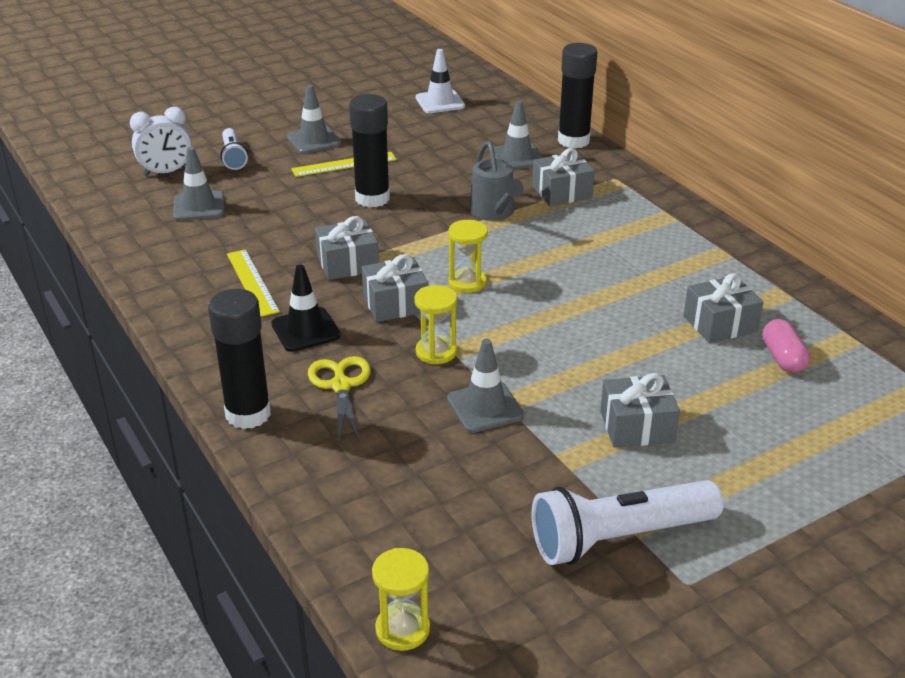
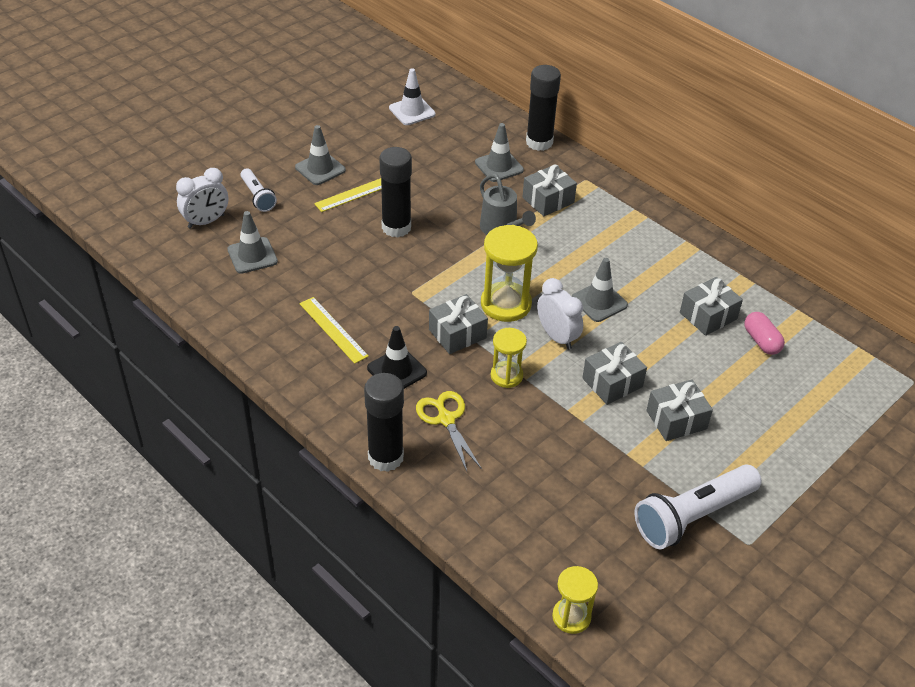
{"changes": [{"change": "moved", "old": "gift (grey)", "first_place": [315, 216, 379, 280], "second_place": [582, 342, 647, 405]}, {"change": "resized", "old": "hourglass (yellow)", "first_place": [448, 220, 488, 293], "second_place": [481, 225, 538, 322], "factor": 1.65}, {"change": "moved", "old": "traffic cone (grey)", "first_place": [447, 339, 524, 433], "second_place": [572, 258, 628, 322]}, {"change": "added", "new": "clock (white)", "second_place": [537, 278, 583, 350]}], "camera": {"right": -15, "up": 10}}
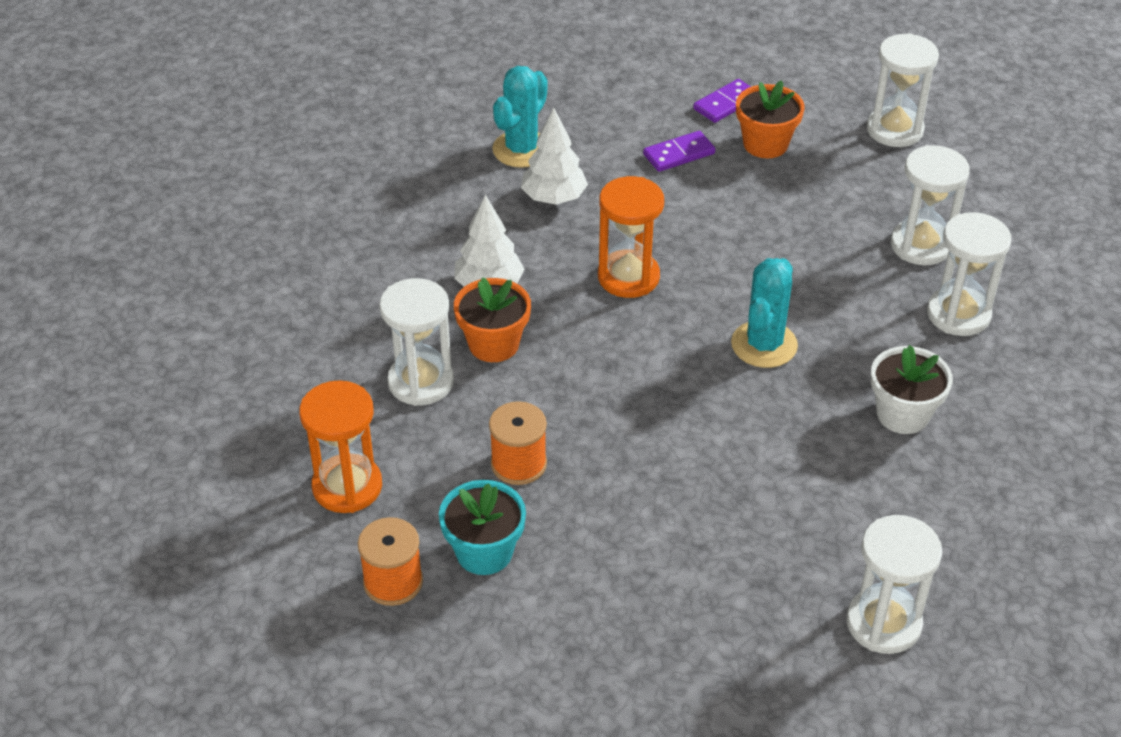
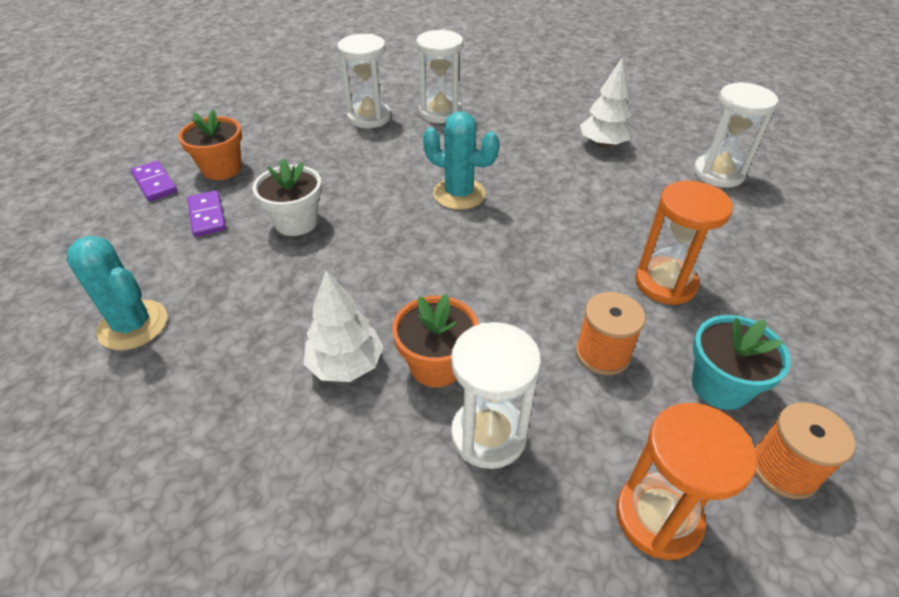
{"changes": [{"change": "removed", "old": "hourglass (white)", "first_place": [867, 33, 939, 147]}, {"change": "moved", "old": "tree (white)", "first_place": [521, 108, 588, 205], "second_place": [580, 58, 634, 148]}, {"change": "moved", "old": "hourglass (orange)", "first_place": [598, 176, 664, 298], "second_place": [635, 181, 733, 305]}, {"change": "moved", "old": "flower pot (white)", "first_place": [871, 345, 953, 434], "second_place": [253, 158, 322, 236]}], "camera": {"right": -85, "up": 0}}
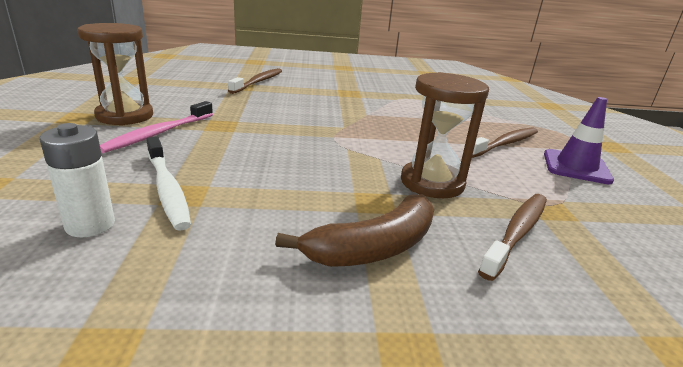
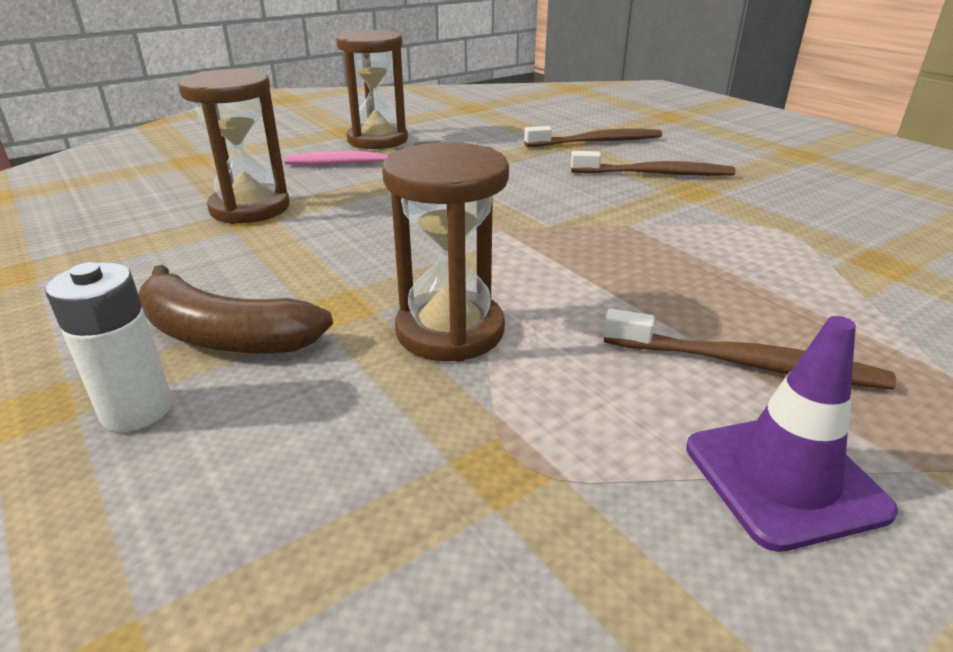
{"changes": [{"change": "moved", "old": "battery (white)", "first_place": [40, 123, 115, 237], "second_place": [46, 262, 173, 432]}, {"change": "replaced", "old": "toothbrush (white)", "new": "hourglass (brown)", "first_place": [146, 137, 191, 231], "second_place": [178, 69, 289, 224]}, {"change": "moved", "old": "toothbrush (brown)", "first_place": [478, 194, 547, 281], "second_place": [571, 151, 736, 176]}], "camera": {"right": 60, "up": 5}}
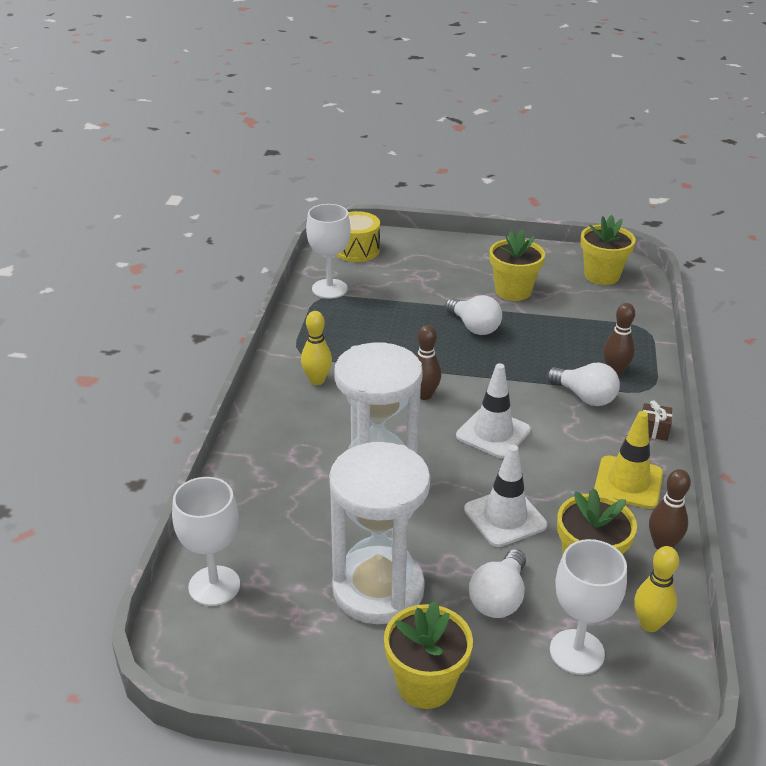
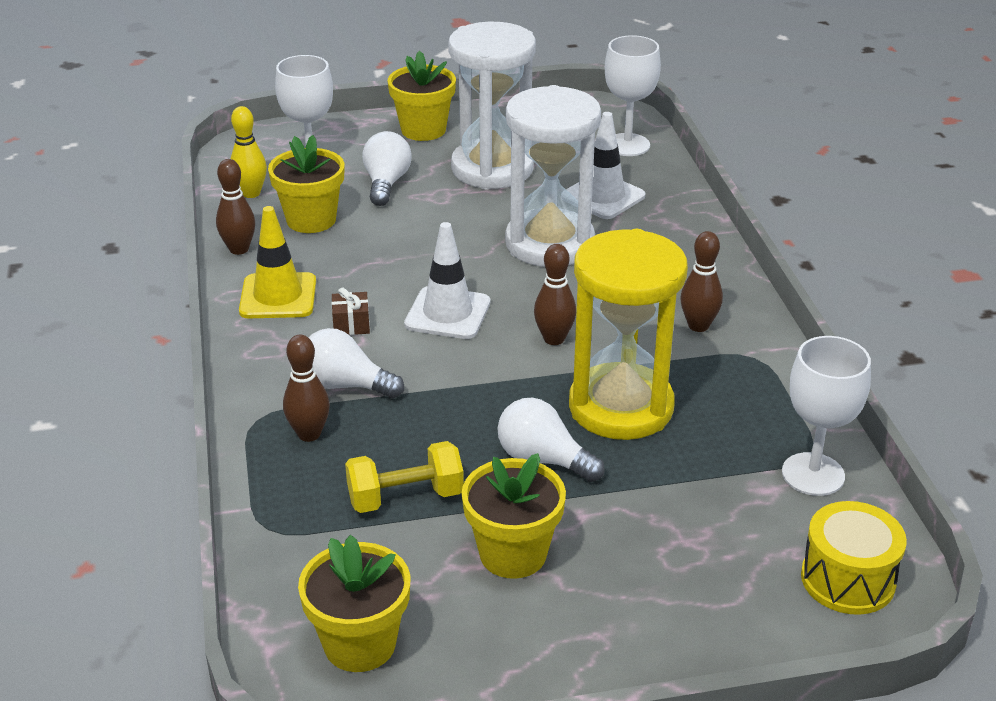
{"changes": [{"change": "recoloured", "old": "bowling pin (yellow)", "new": "bowling pin (brown)", "first_place": [301, 311, 332, 385], "second_place": [680, 231, 723, 332]}, {"change": "moved", "old": "gift (brown)", "first_place": [642, 401, 672, 441], "second_place": [331, 287, 370, 335]}, {"change": "moved", "old": "traffic cone (white)", "first_place": [464, 444, 547, 547], "second_place": [566, 112, 645, 219]}, {"change": "added", "new": "hourglass (yellow)", "second_place": [569, 229, 688, 440]}, {"change": "added", "new": "dumbbell (yellow)", "second_place": [345, 441, 464, 513]}], "camera": {"right": 160, "up": 0}}
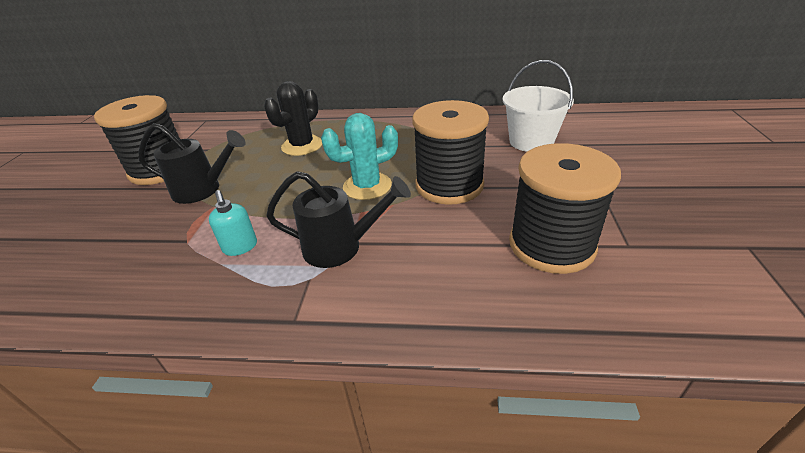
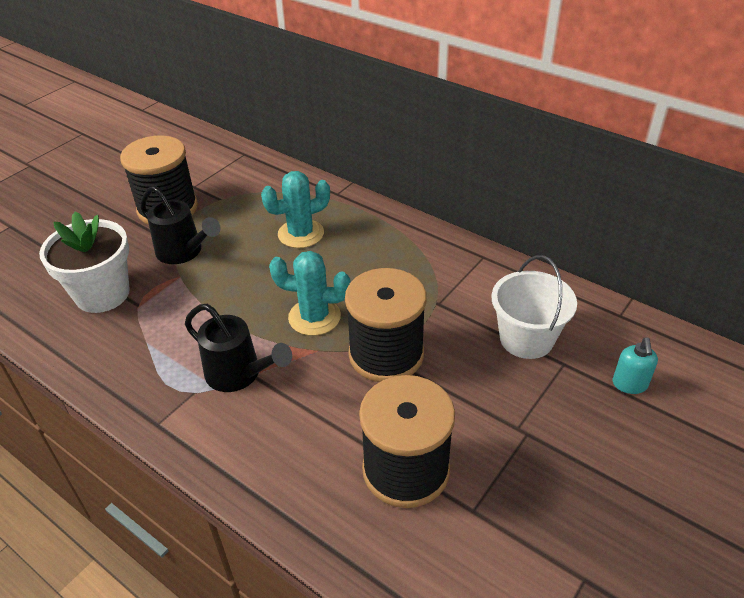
{"changes": [{"change": "recoloured", "old": "cactus (black)", "new": "cactus (turquoise)", "first_place": [264, 81, 322, 156], "second_place": [261, 171, 330, 248]}, {"change": "moved", "old": "soap dispenser (turquoise)", "first_place": [209, 190, 257, 256], "second_place": [613, 338, 658, 394]}, {"change": "added", "new": "flower pot (white)", "second_place": [39, 212, 130, 313]}], "camera": {"right": 30, "up": 5}}
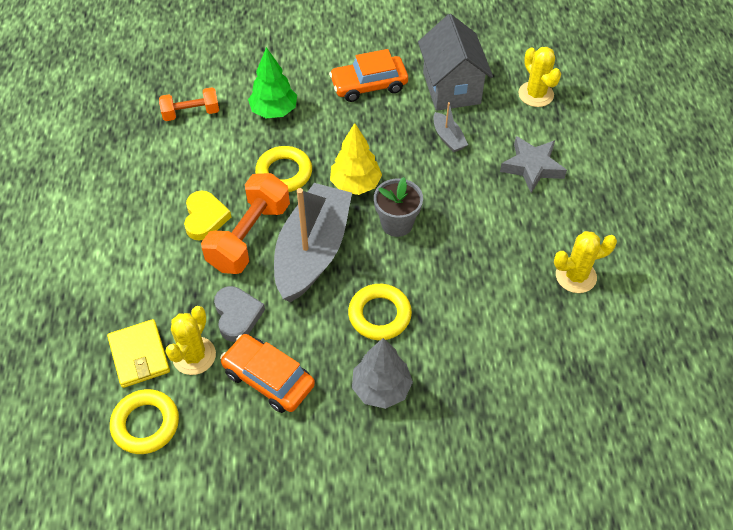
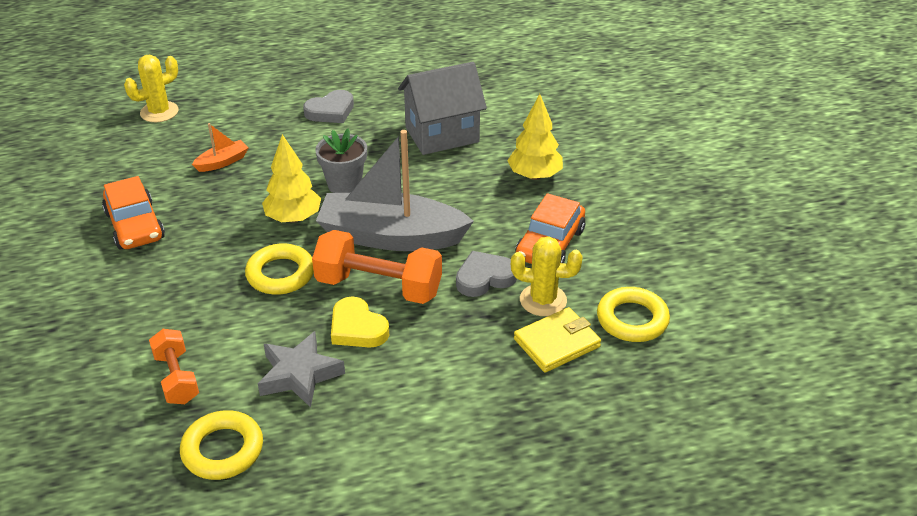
{"changes": [{"change": "moved", "old": "house (grey)", "first_place": [418, 14, 493, 111], "second_place": [398, 62, 487, 155]}, {"change": "removed", "old": "tree (green)", "first_place": [248, 47, 297, 118]}, {"change": "recoloured", "old": "boat (grey)", "new": "boat (orange)", "first_place": [433, 102, 468, 152], "second_place": [192, 123, 248, 172]}, {"change": "moved", "old": "star (grey)", "first_place": [500, 136, 567, 193], "second_place": [258, 331, 345, 408]}, {"change": "turned", "old": "heart (yellow)", "first_place": [184, 190, 231, 241], "second_place": [331, 296, 389, 348], "degrees": -120}, {"change": "removed", "old": "cactus (yellow)", "first_place": [554, 231, 617, 293]}, {"change": "moved", "old": "ring (yellow)", "first_place": [348, 284, 412, 340], "second_place": [180, 410, 263, 480]}, {"change": "recoloured", "old": "tree (grey)", "new": "tree (yellow)", "first_place": [352, 338, 413, 409], "second_place": [507, 94, 563, 180]}, {"change": "added", "new": "heart (grey)", "second_place": [303, 90, 354, 123]}], "camera": {"right": -100, "up": -15}}
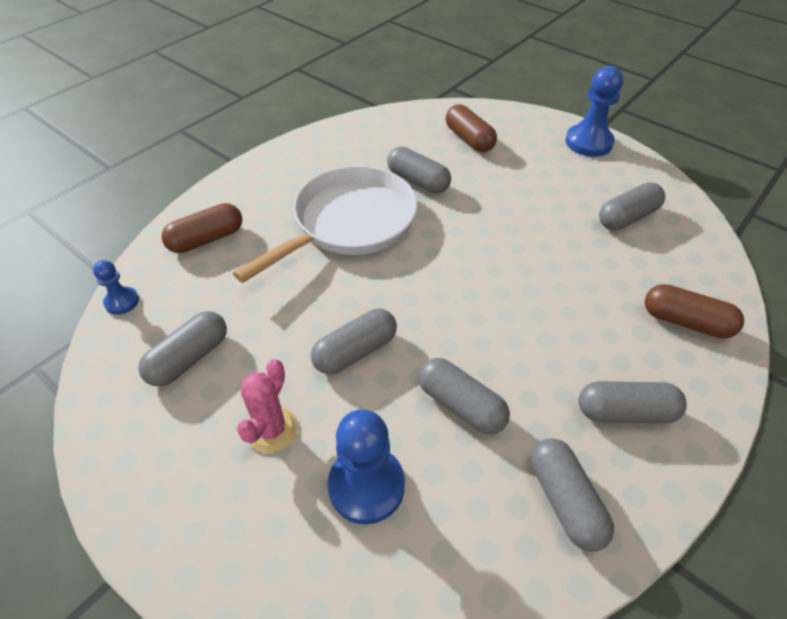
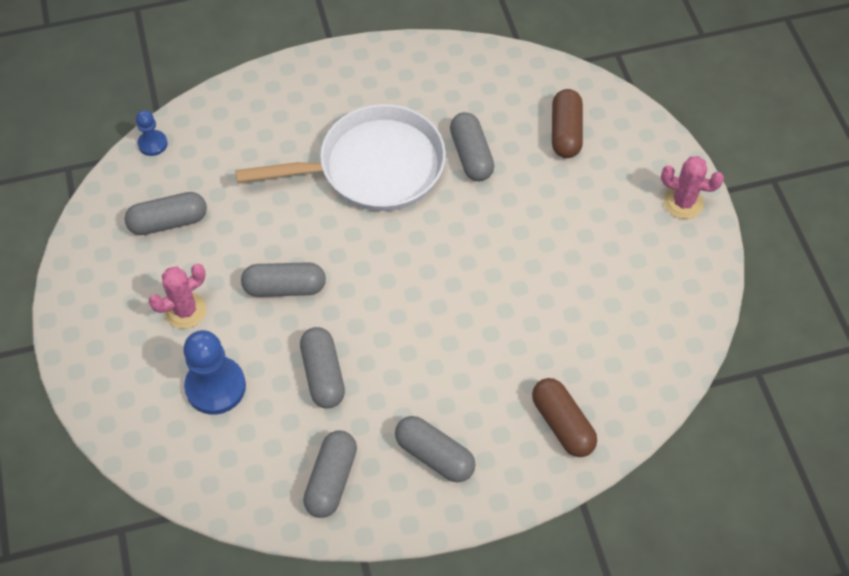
{"changes": [{"change": "replaced", "old": "pawn (blue)", "new": "cactus (pink)", "first_place": [565, 66, 623, 157], "second_place": [661, 156, 724, 219]}, {"change": "removed", "old": "capsule (grey)", "first_place": [599, 182, 665, 230]}, {"change": "removed", "old": "capsule (brown)", "first_place": [162, 203, 242, 253]}], "camera": {"right": 35, "up": 10}}
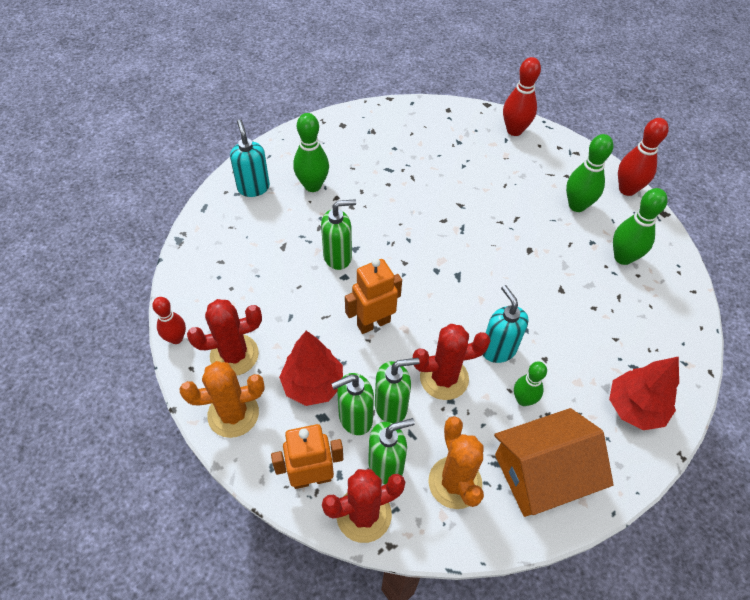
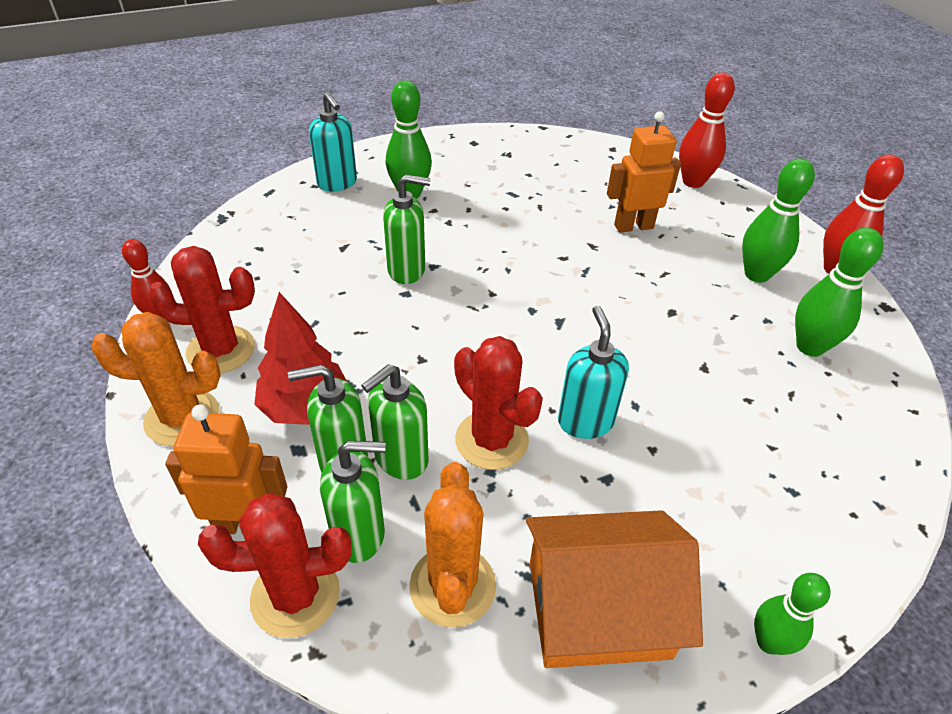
{"changes": [{"change": "turned", "old": "soap dispenser (turquoise)", "first_place": [230, 119, 270, 197], "second_place": [309, 92, 357, 192], "degrees": 150}, {"change": "moved", "old": "robot (orange)", "first_place": [345, 258, 402, 334], "second_place": [607, 111, 681, 233]}, {"change": "turned", "old": "cactus (red)", "first_place": [413, 324, 491, 400], "second_place": [454, 336, 543, 470], "degrees": 45}, {"change": "removed", "old": "tree (red)", "first_place": [609, 356, 679, 430]}, {"change": "turned", "old": "soap dispenser (green)", "first_place": [375, 358, 420, 423], "second_place": [361, 364, 429, 480], "degrees": 135}, {"change": "moved", "old": "bowling pin (green)", "first_place": [514, 362, 547, 406], "second_place": [754, 573, 830, 655]}], "camera": {"right": 15, "up": -10}}
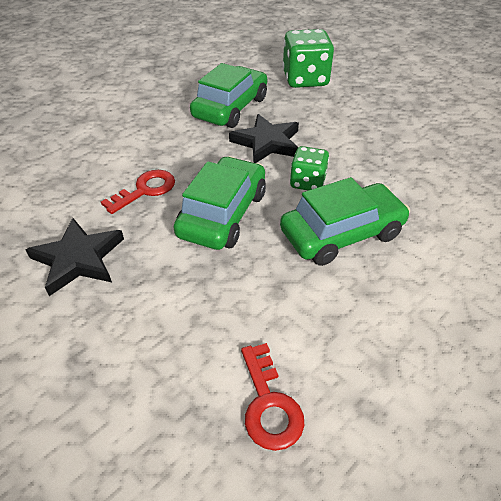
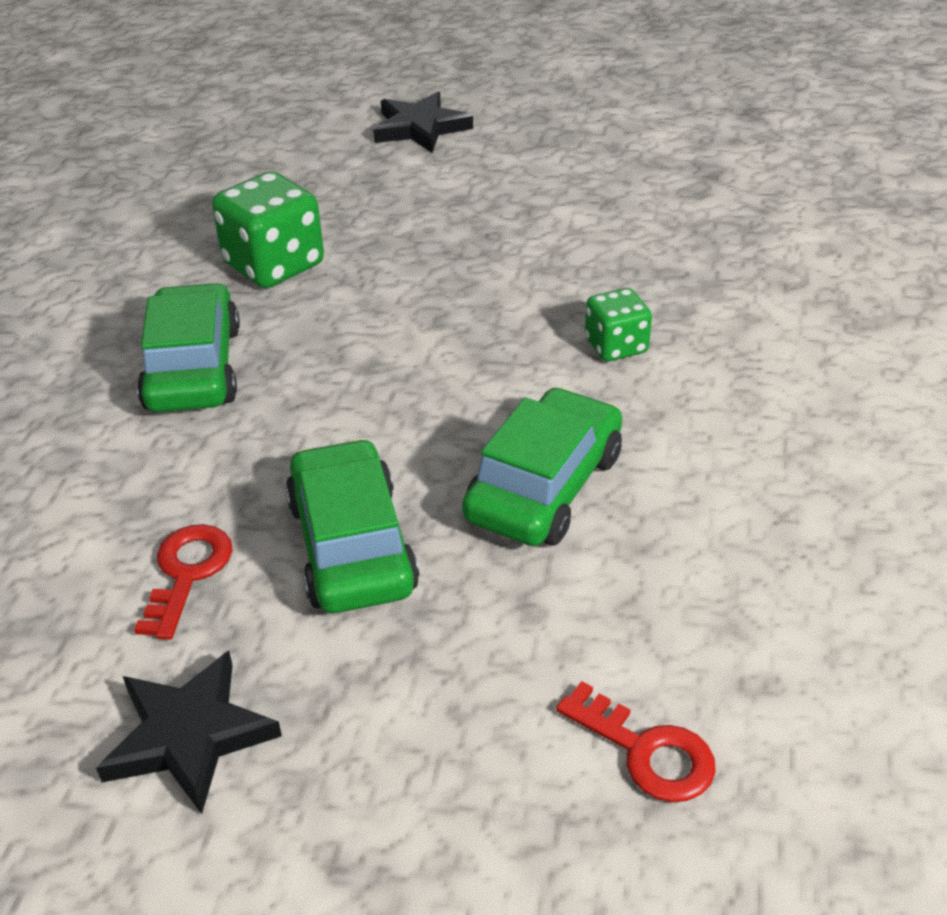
{"changes": [{"change": "moved", "old": "star (black)", "first_place": [229, 114, 299, 163], "second_place": [373, 92, 473, 153]}, {"change": "moved", "old": "dice (green)", "first_place": [290, 146, 329, 190], "second_place": [585, 288, 652, 361]}], "camera": {"right": -35, "up": -5}}
